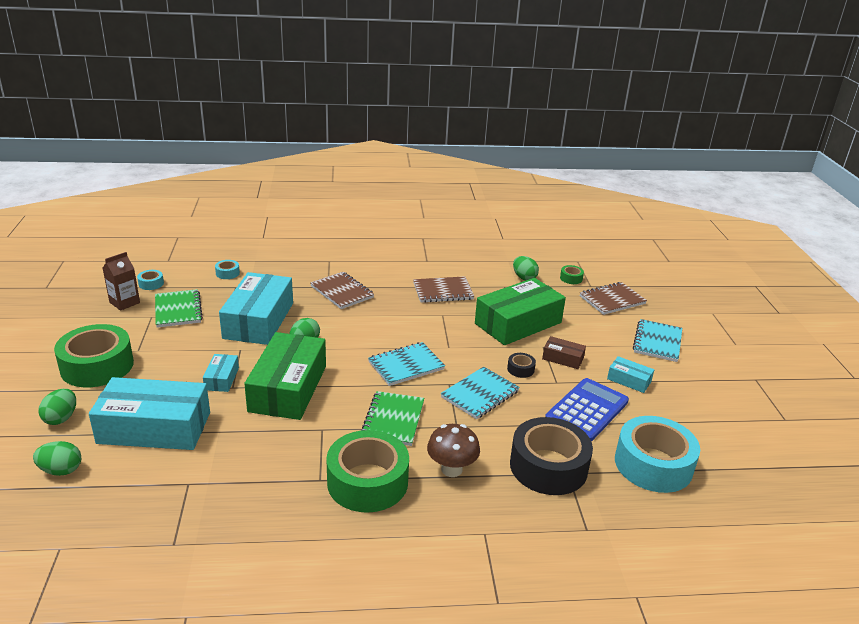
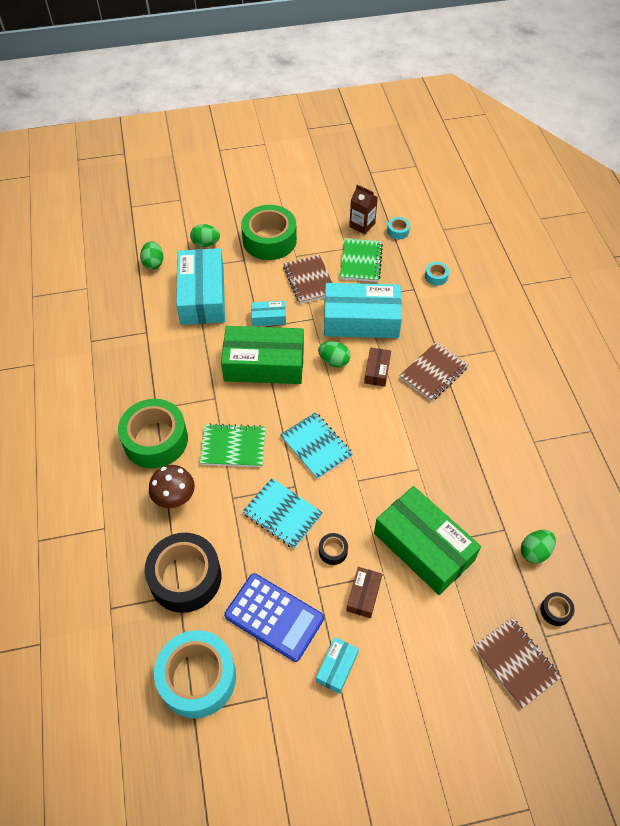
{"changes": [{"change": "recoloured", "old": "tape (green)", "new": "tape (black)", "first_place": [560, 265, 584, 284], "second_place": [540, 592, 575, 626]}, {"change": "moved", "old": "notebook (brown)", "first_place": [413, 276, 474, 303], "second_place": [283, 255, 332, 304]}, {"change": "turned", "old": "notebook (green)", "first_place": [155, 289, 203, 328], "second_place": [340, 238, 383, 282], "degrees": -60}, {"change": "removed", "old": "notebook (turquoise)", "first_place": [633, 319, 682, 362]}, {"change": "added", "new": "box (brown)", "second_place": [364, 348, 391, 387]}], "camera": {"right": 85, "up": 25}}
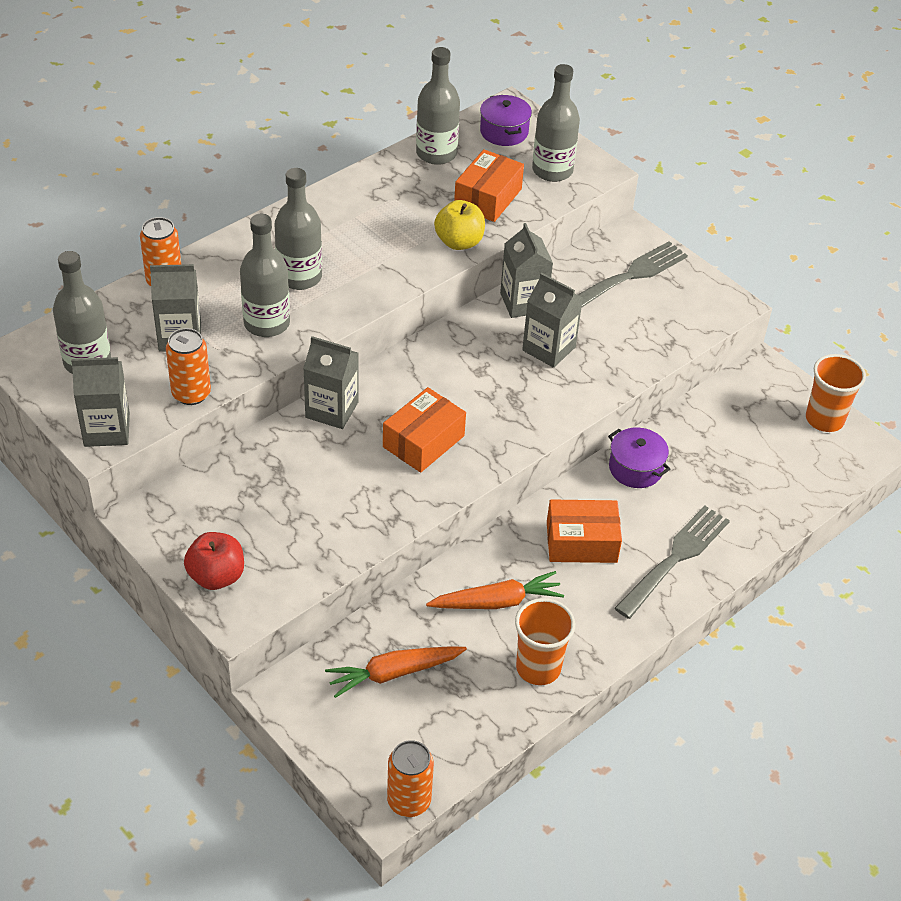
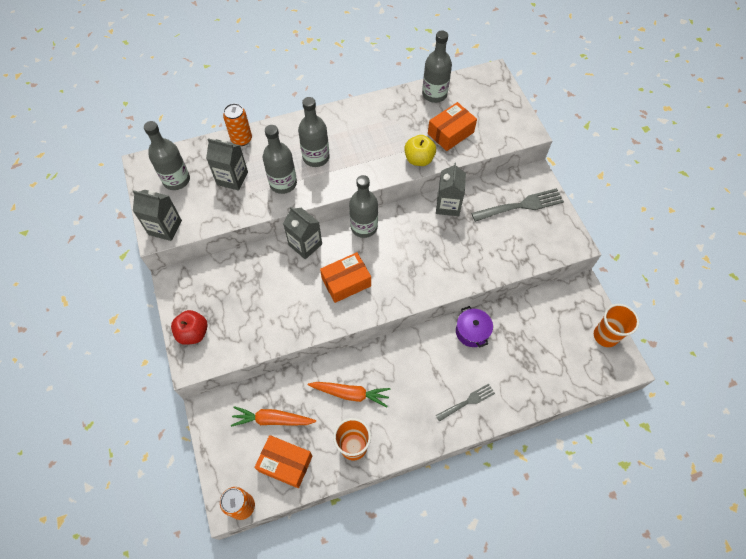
{"changes": [{"change": "moved", "old": "bottle (grey)", "first_place": [532, 64, 580, 182], "second_place": [349, 175, 378, 238]}, {"change": "removed", "old": "pot (purple)", "first_place": [480, 95, 532, 146]}, {"change": "removed", "old": "carton (grey)", "first_place": [522, 272, 583, 368]}, {"change": "removed", "old": "can (orange)", "first_place": [166, 328, 211, 405]}, {"change": "moved", "old": "box (orange)", "first_place": [547, 499, 622, 563], "second_place": [254, 435, 312, 488]}, {"change": "resized", "old": "fork (grey)", "first_place": [614, 506, 730, 619], "second_place": [436, 384, 495, 422], "factor": 0.61}], "camera": {"right": 25, "up": 15}}
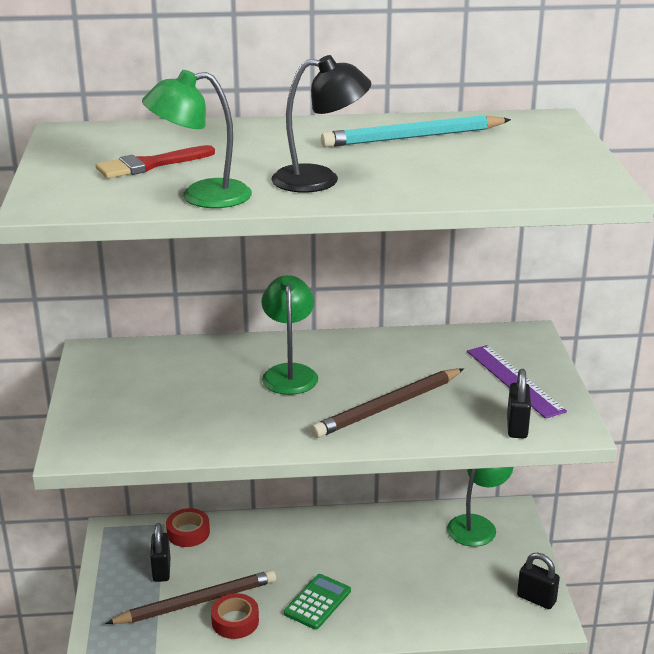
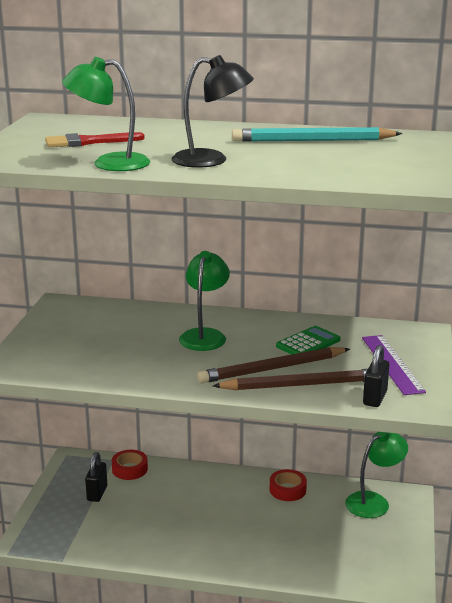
{"changes": [{"change": "removed", "old": "padlock (black)", "first_place": [517, 553, 560, 609]}, {"change": "moved", "old": "pencil (brown)", "first_place": [105, 570, 276, 624], "second_place": [213, 369, 368, 390]}, {"change": "moved", "old": "calculator (green)", "first_place": [284, 574, 351, 630], "second_place": [276, 326, 341, 354]}, {"change": "moved", "old": "tape (red)", "first_place": [211, 593, 259, 639], "second_place": [270, 469, 307, 501]}], "camera": {"right": 15, "up": -5}}
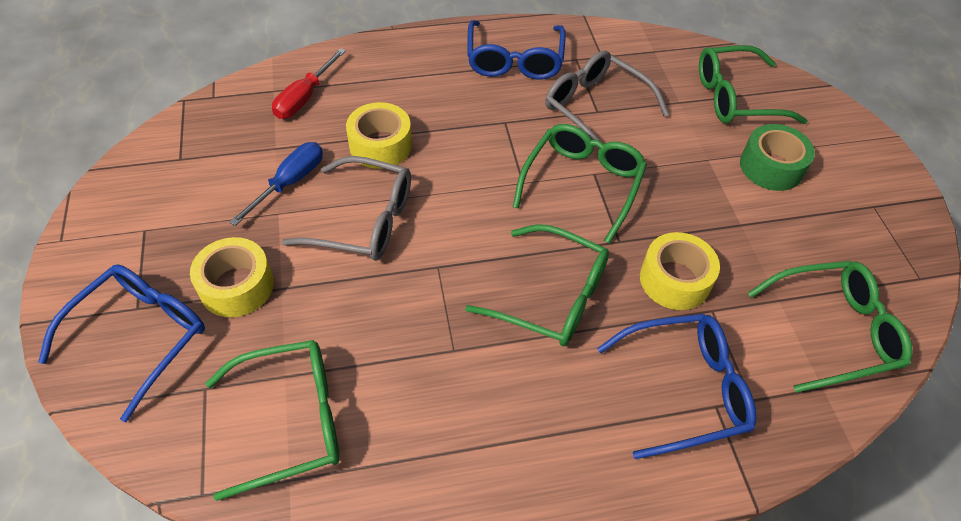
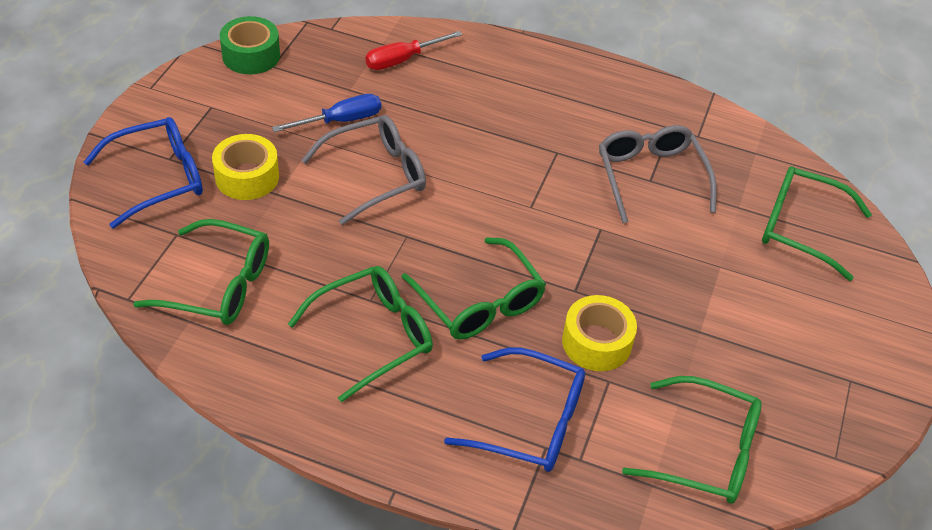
{"changes": [{"change": "removed", "old": "glasses (blue)", "first_place": [467, 20, 566, 80]}, {"change": "removed", "old": "tape (yellow)", "first_place": [346, 102, 412, 169]}, {"change": "moved", "old": "glasses (green)", "first_place": [513, 124, 647, 244], "second_place": [288, 266, 433, 403]}, {"change": "moved", "old": "tape (green)", "first_place": [740, 124, 815, 191], "second_place": [220, 16, 280, 74]}, {"change": "turned", "old": "glasses (grey)", "first_place": [282, 156, 411, 261], "second_place": [301, 115, 426, 225], "degrees": -75}], "camera": {"right": 30, "up": -5}}
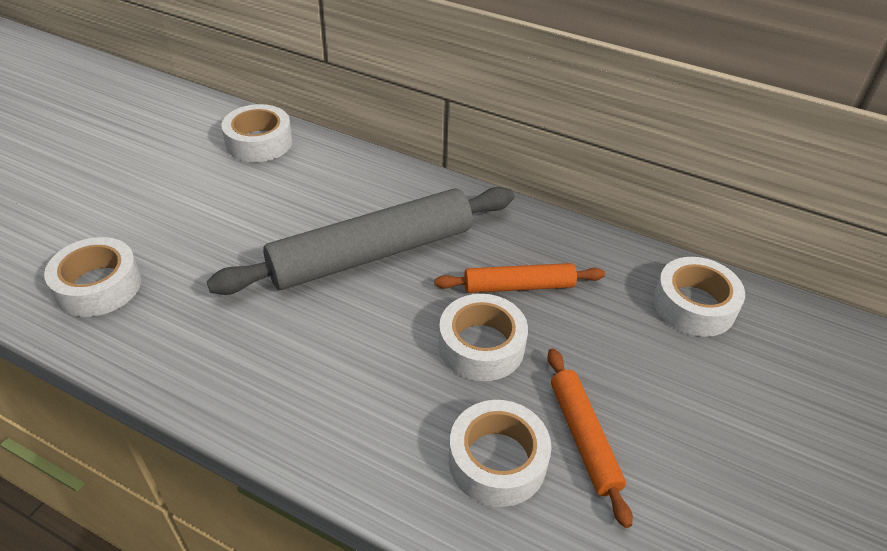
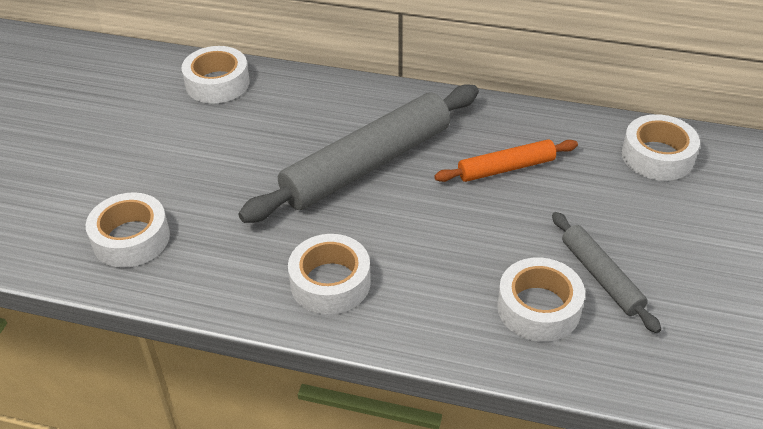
{"changes": [{"change": "moved", "old": "tape (white)", "first_place": [439, 294, 528, 381], "second_place": [288, 234, 371, 314]}, {"change": "recoloured", "old": "rolling pin (orange)", "new": "rolling pin (grey)", "first_place": [547, 348, 633, 528], "second_place": [552, 212, 661, 333]}], "camera": {"right": -10, "up": 0}}
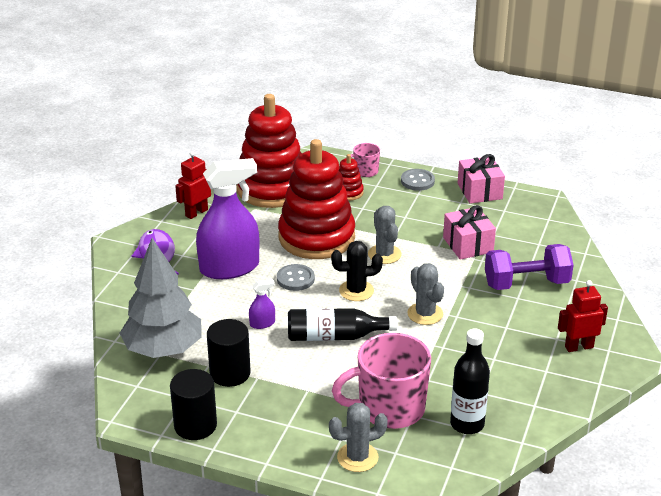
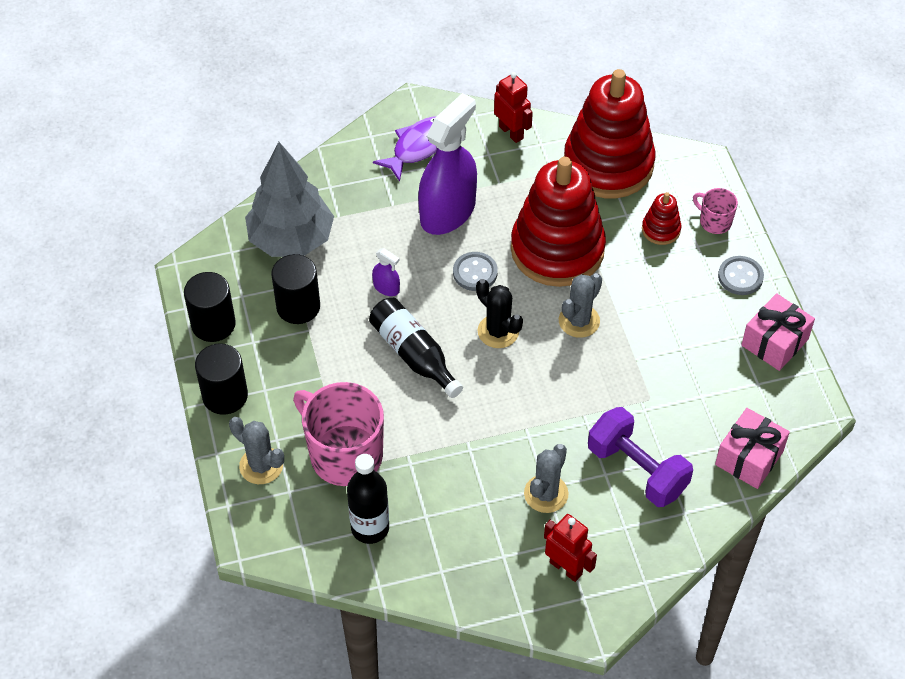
{"changes": [{"change": "turned", "old": "robot (red)", "first_place": [175, 151, 211, 219], "second_place": [494, 72, 533, 143], "degrees": 45}, {"change": "turned", "old": "spray bottle (purple)", "first_place": [196, 158, 260, 279], "second_place": [418, 93, 477, 235], "degrees": -90}, {"change": "moved", "old": "gift (pink)", "first_place": [443, 205, 496, 260], "second_place": [715, 408, 790, 489]}, {"change": "moved", "old": "cactus (grey)", "first_place": [407, 263, 444, 325], "second_place": [524, 444, 568, 513]}, {"change": "added", "new": "cylinder (black)", "second_place": [195, 343, 248, 415]}], "camera": {"right": 55, "up": 20}}
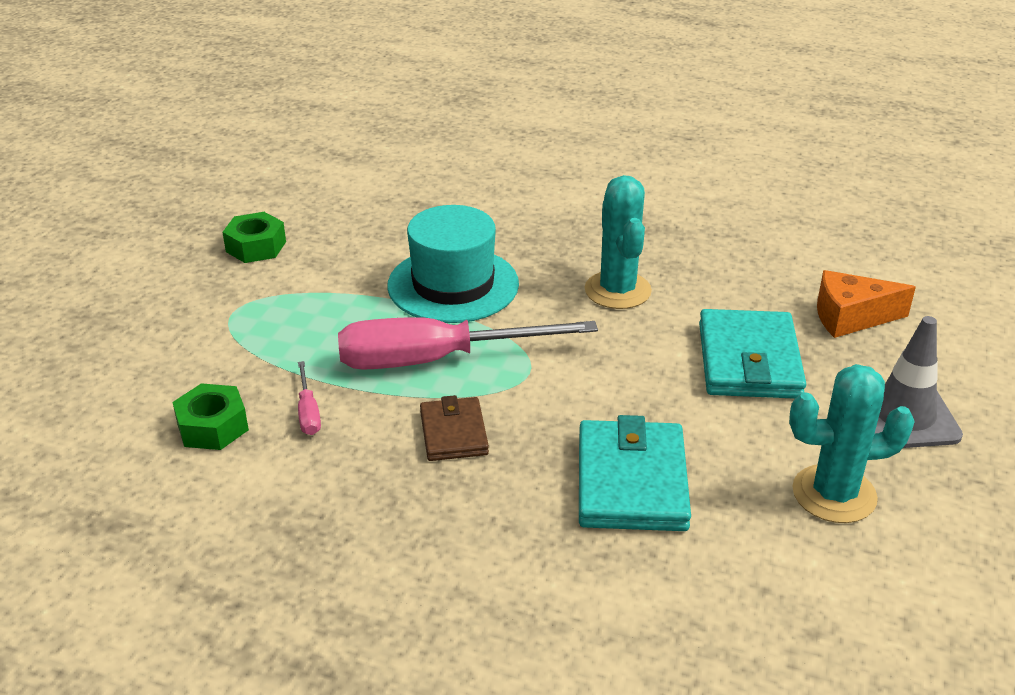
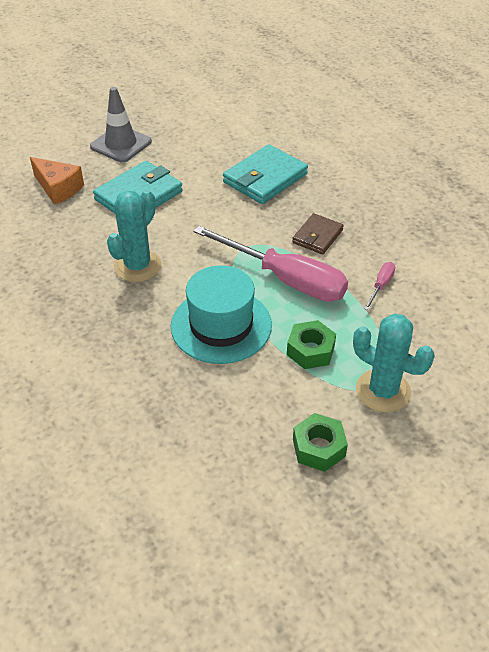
{"changes": [{"change": "moved", "old": "cactus (turquoise)", "first_place": [789, 364, 915, 523], "second_place": [353, 314, 435, 412]}, {"change": "moved", "old": "nut (green)", "first_place": [172, 383, 249, 450], "second_place": [287, 320, 336, 369]}], "camera": {"right": -140, "up": 10}}
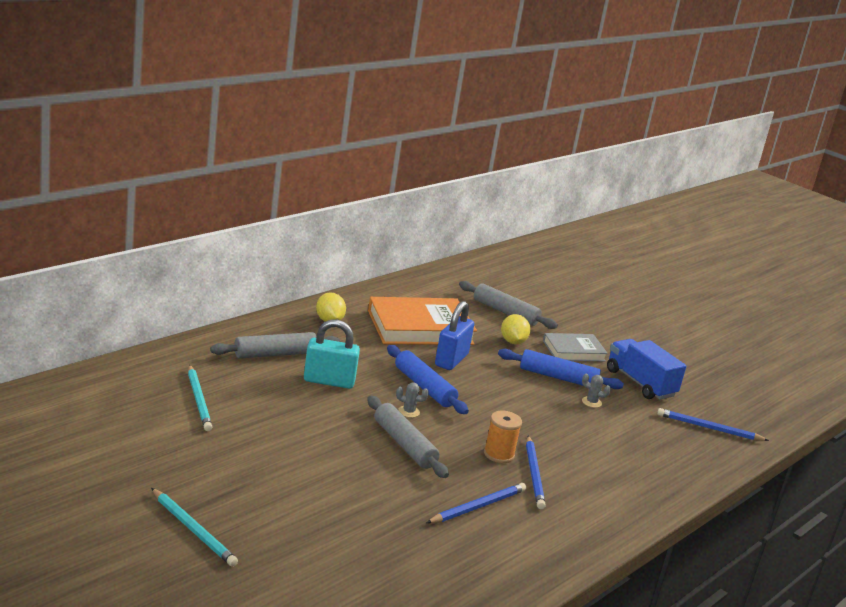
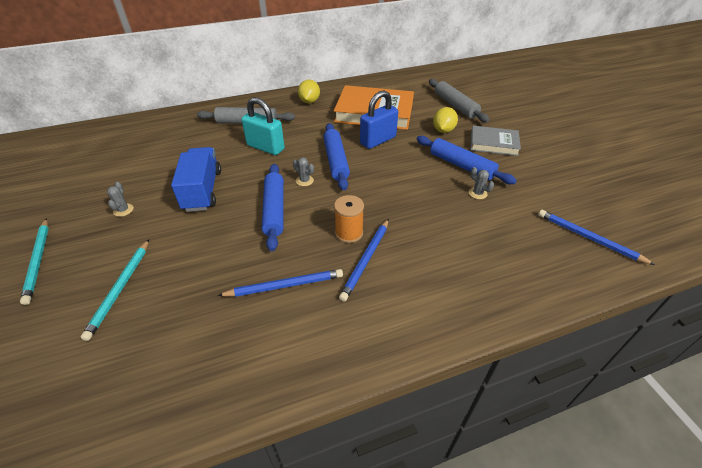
{"changes": [{"change": "moved", "old": "truck (blue)", "first_place": [607, 339, 686, 400], "second_place": [171, 147, 221, 212]}, {"change": "moved", "old": "pencil (turquoise)", "first_place": [188, 365, 213, 431], "second_place": [80, 239, 149, 341]}, {"change": "recoloured", "old": "rolling pin (grey)", "new": "rolling pin (blue)", "first_place": [367, 396, 449, 478], "second_place": [262, 164, 284, 251]}, {"change": "added", "new": "cactus (grey)", "second_place": [107, 182, 134, 217]}], "camera": {"right": 30, "up": 20}}
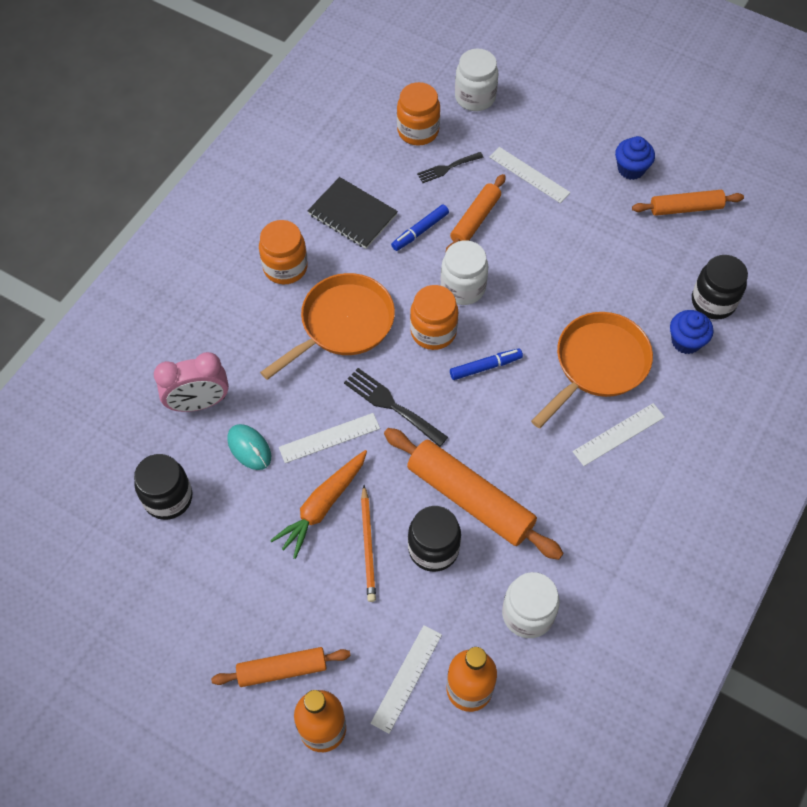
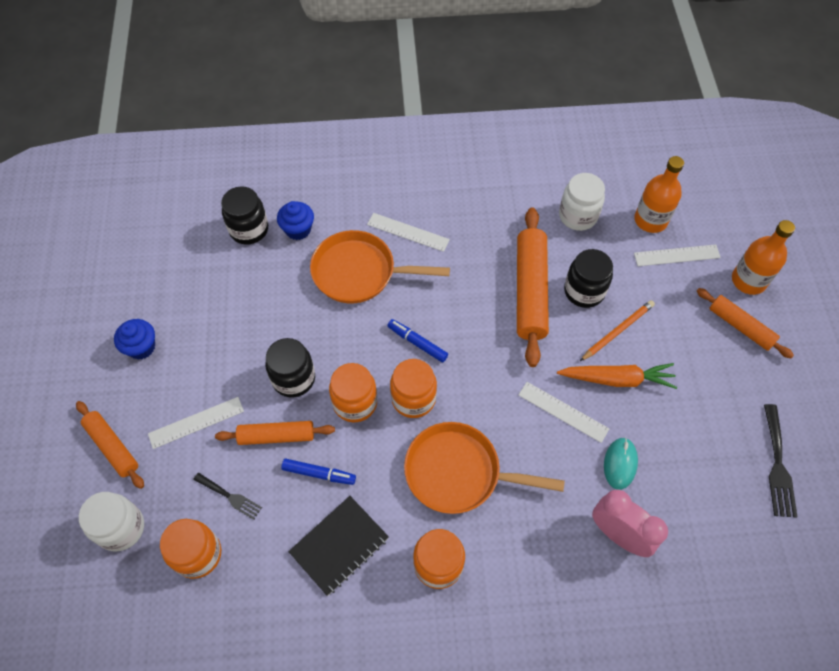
{"changes": [{"change": "turned", "old": "ruler (white)", "first_place": [489, 147, 571, 203], "second_place": [148, 397, 244, 449], "degrees": 60}, {"change": "turned", "old": "notebook (black)", "first_place": [308, 177, 398, 249], "second_place": [288, 496, 389, 596], "degrees": 45}, {"change": "moved", "old": "rolling pin (orange)", "first_place": [632, 190, 744, 216], "second_place": [76, 401, 144, 489]}, {"change": "recoloured", "old": "jar (white)", "new": "jar (orange)", "first_place": [440, 240, 488, 305], "second_place": [329, 363, 377, 422]}, {"change": "moved", "old": "fork (black)", "first_place": [344, 368, 448, 447], "second_place": [764, 404, 797, 518]}, {"change": "moved", "old": "jar (black)", "first_place": [134, 454, 192, 520], "second_place": [265, 338, 315, 397]}], "camera": {"right": -125, "up": 0}}
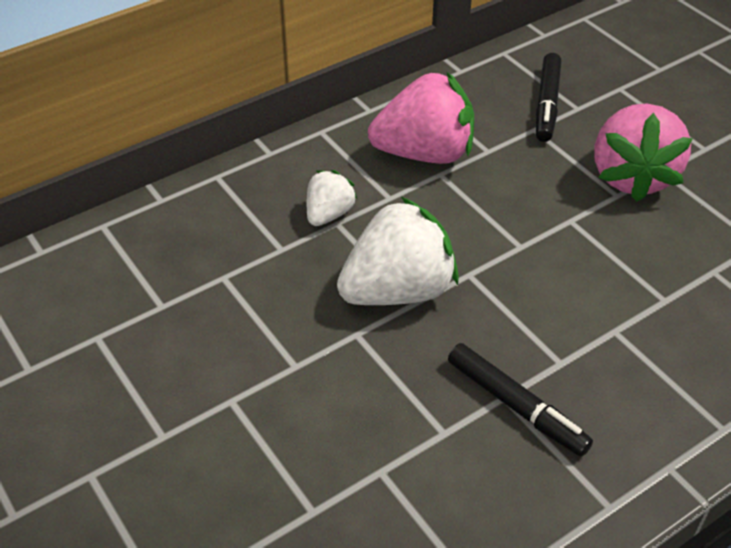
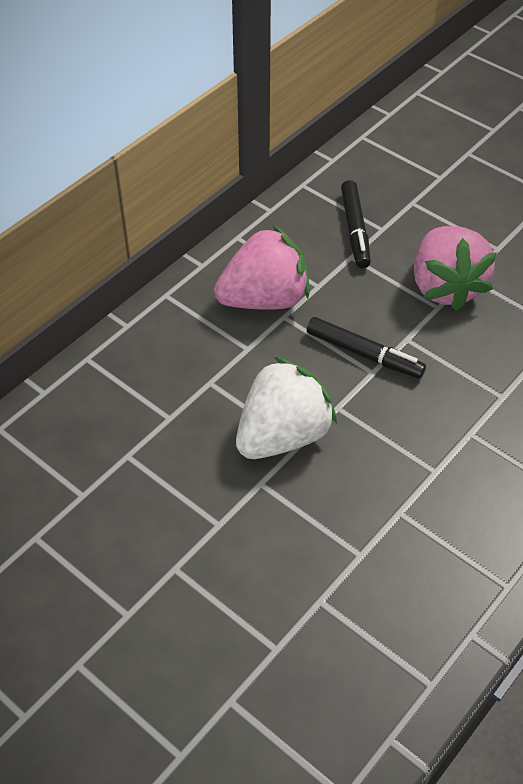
{"changes": [{"change": "removed", "old": "strawberry (white)", "first_place": [307, 170, 357, 226]}, {"change": "moved", "old": "marker (black)", "first_place": [448, 343, 593, 457], "second_place": [307, 317, 426, 379]}], "camera": {"right": -15, "up": 5}}
